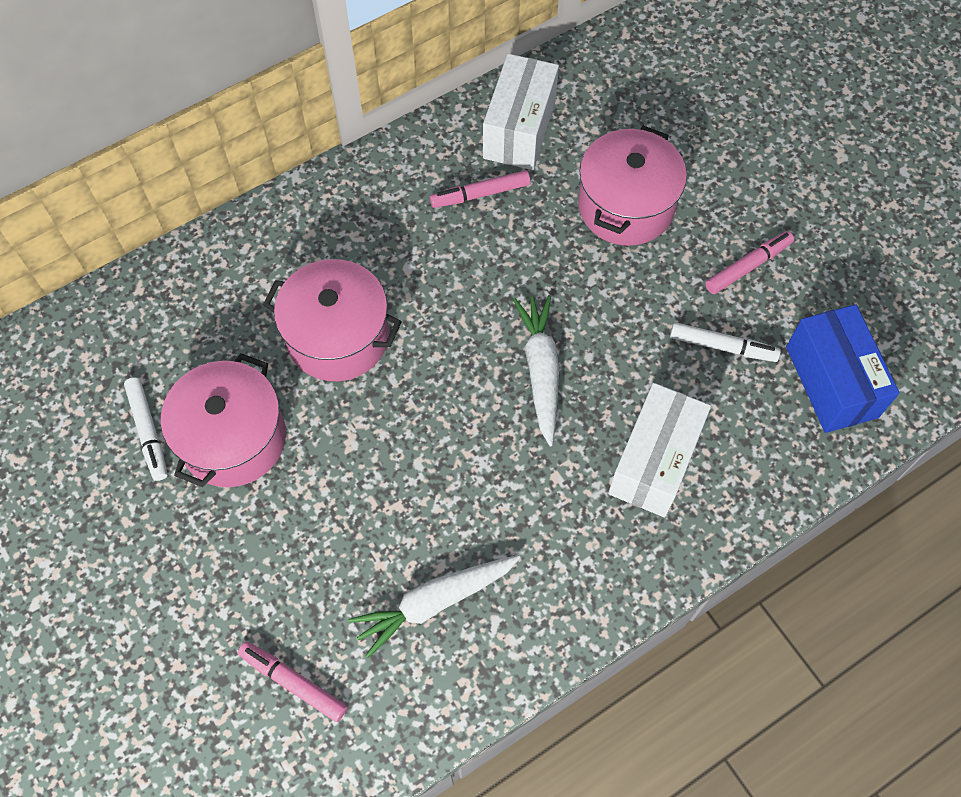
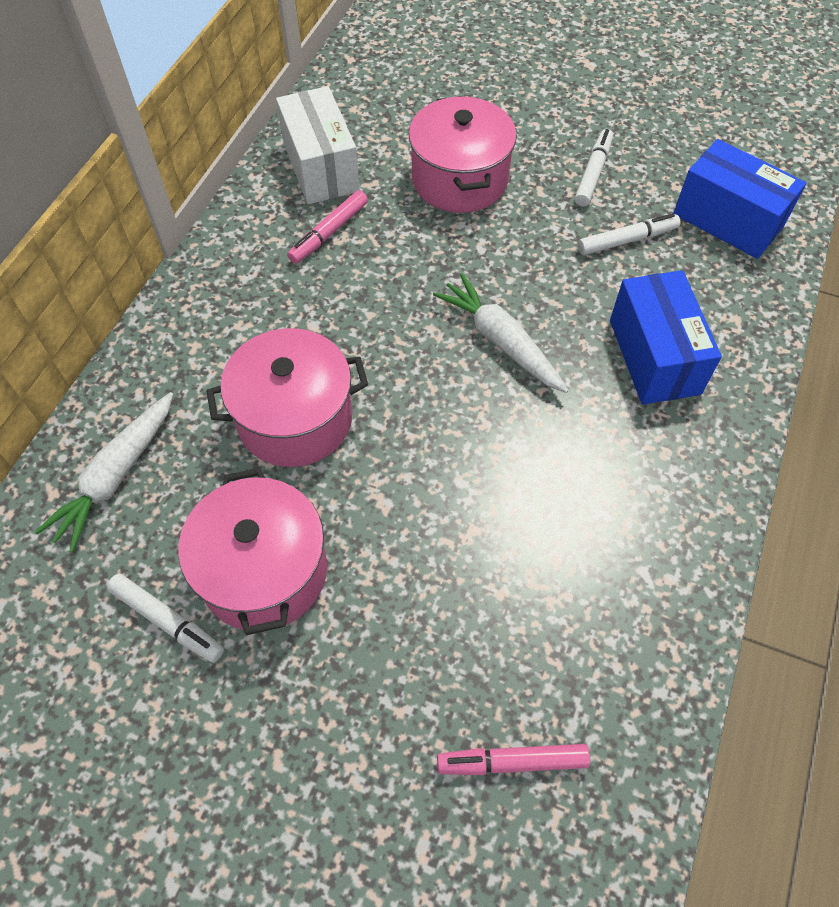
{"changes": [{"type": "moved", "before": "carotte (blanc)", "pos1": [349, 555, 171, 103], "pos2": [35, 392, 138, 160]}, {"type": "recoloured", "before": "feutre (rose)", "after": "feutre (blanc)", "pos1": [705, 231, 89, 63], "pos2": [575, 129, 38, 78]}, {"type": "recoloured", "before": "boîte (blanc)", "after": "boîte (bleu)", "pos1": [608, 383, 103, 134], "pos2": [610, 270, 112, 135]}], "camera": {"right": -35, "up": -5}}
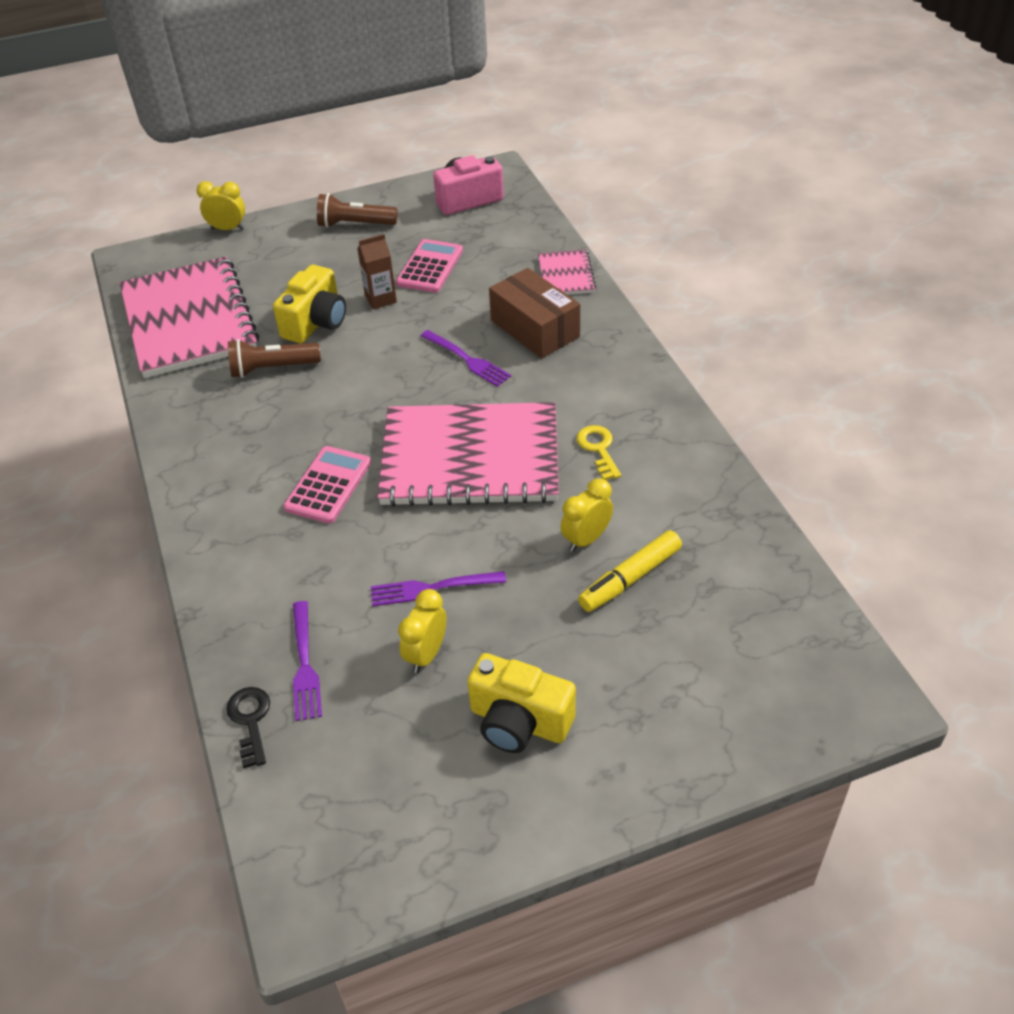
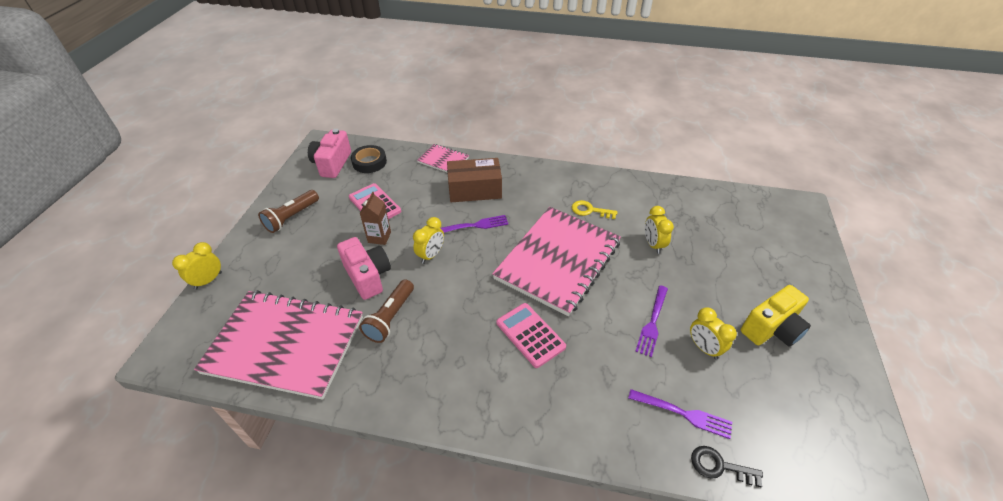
{"changes": [{"type": "recoloured", "before": "appareil photo (jaune)", "after": "appareil photo (rose)", "pos1": [273, 265, 73, 78], "pos2": [337, 237, 54, 63]}, {"type": "added", "after": "ruban adhésif (noir)", "pos2": [351, 145, 36, 28]}, {"type": "added", "after": "réveil (jaune)", "pos2": [413, 217, 31, 47]}, {"type": "removed", "before": "feutre (jaune)", "pos1": [578, 530, 104, 82]}], "camera": {"right": -60, "up": 0}}
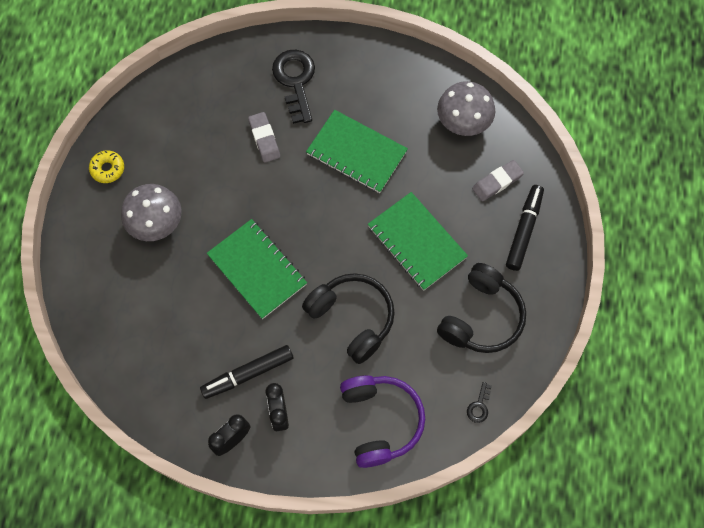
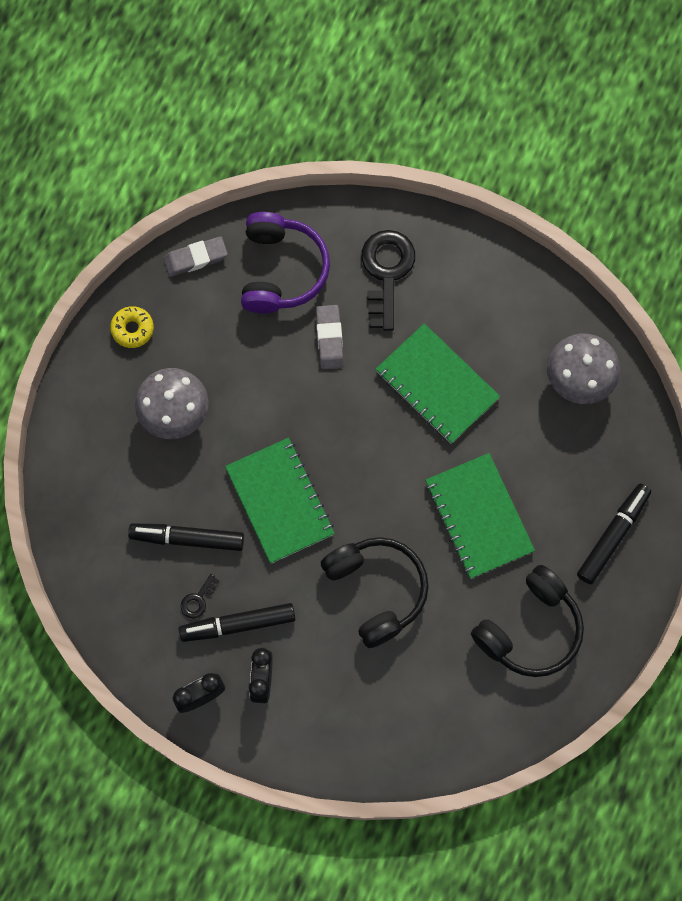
{"changes": [{"type": "added", "after": "feutre (noir)", "pos2": [128, 523, 116, 28]}, {"type": "moved", "before": "gomme (gris)", "pos1": [472, 160, 52, 41], "pos2": [163, 237, 65, 40]}, {"type": "moved", "before": "clé (noir)", "pos1": [467, 382, 25, 41], "pos2": [180, 574, 39, 44]}, {"type": "moved", "before": "casque audio (violet)", "pos1": [340, 375, 85, 93], "pos2": [241, 212, 89, 101]}], "camera": {"right": 15, "up": 5}}
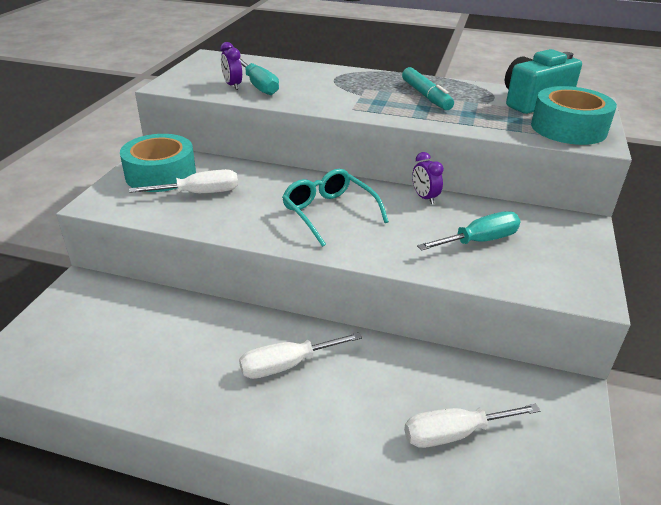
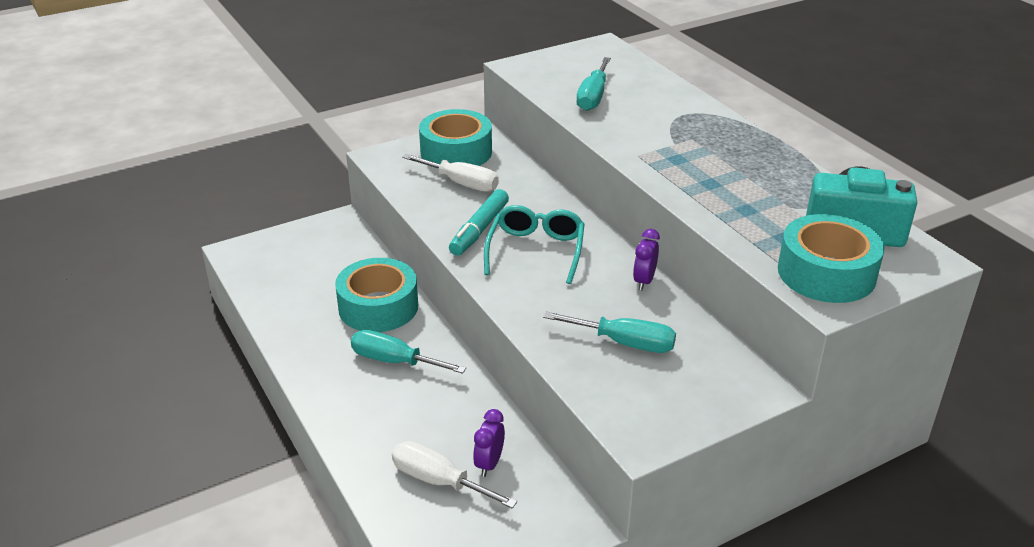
{"changes": [{"type": "added", "after": "ruban adhésif (turquoise)", "pos2": [335, 258, 83, 74]}, {"type": "recoloured", "before": "tournevis (blanc)", "after": "tournevis (turquoise)", "pos1": [239, 332, 123, 47], "pos2": [351, 330, 115, 44]}, {"type": "moved", "before": "feutre (turquoise)", "pos1": [402, 67, 52, 43], "pos2": [449, 189, 60, 67]}, {"type": "moved", "before": "réveil (violet)", "pos1": [220, 42, 22, 48], "pos2": [473, 409, 32, 68]}], "camera": {"right": 45, "up": 0}}
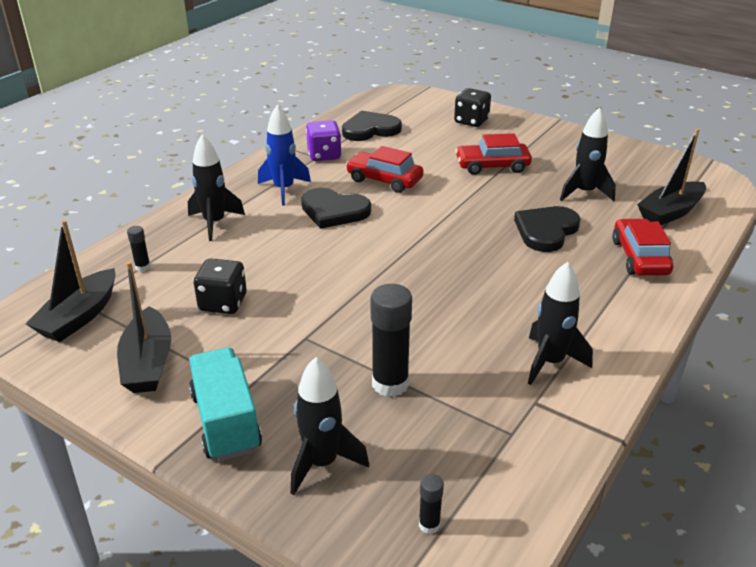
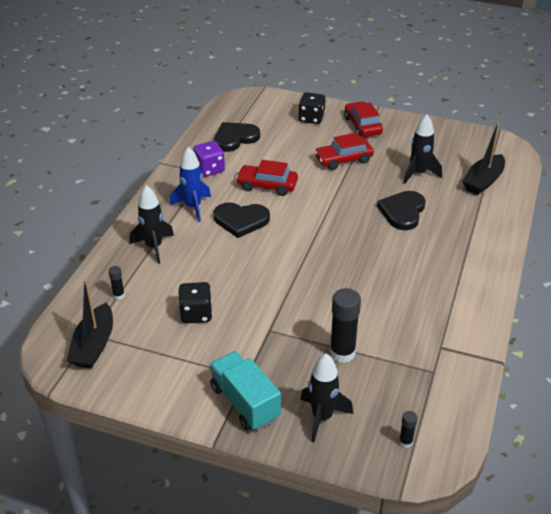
{"changes": [{"type": "moved", "before": "voiture (rouge)", "pos1": [612, 218, 61, 58], "pos2": [344, 101, 39, 36]}, {"type": "removed", "before": "bateau (noir)", "pos1": [117, 261, 54, 132]}, {"type": "removed", "before": "fusée (noir)", "pos1": [528, 262, 65, 123]}], "camera": {"right": -15, "up": 5}}
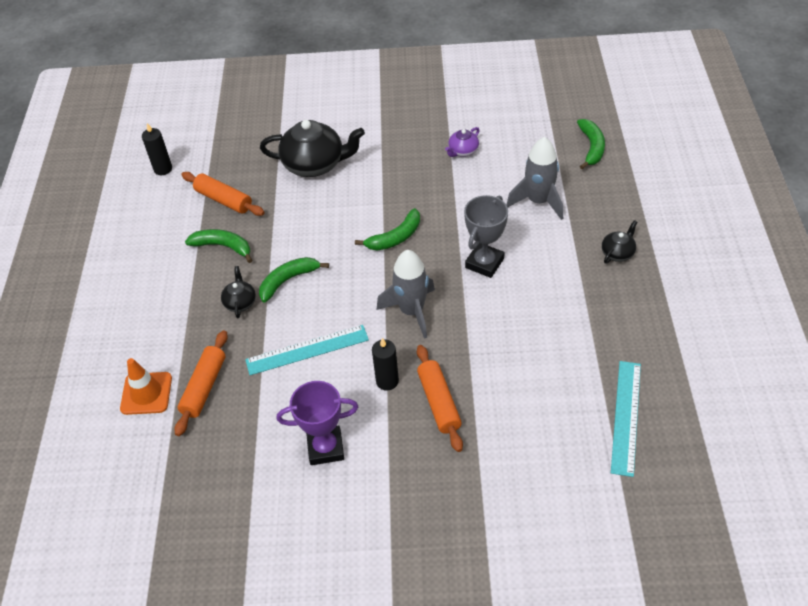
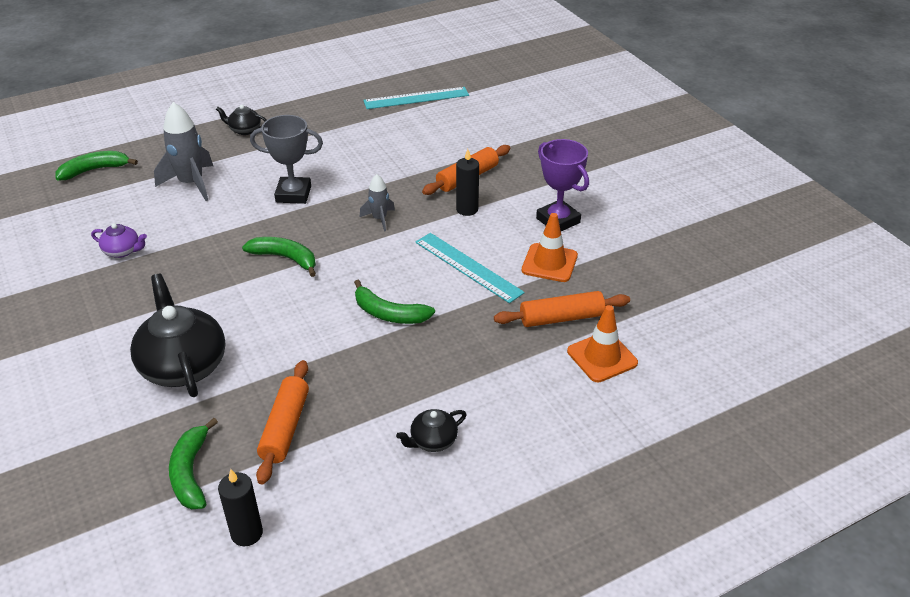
{"changes": [{"type": "moved", "before": "banane (vert)", "pos1": [185, 229, 67, 34], "pos2": [169, 418, 49, 91]}, {"type": "resized", "before": "fusée (gris)", "pos1": [377, 250, 58, 89], "pos2": [360, 174, 35, 58], "scale": 0.56}, {"type": "moved", "before": "théière (noir)", "pos1": [221, 266, 35, 52], "pos2": [396, 409, 70, 43]}, {"type": "added", "after": "cône de chantier (orange)", "pos2": [522, 213, 56, 69]}], "camera": {"right": -120, "up": -10}}
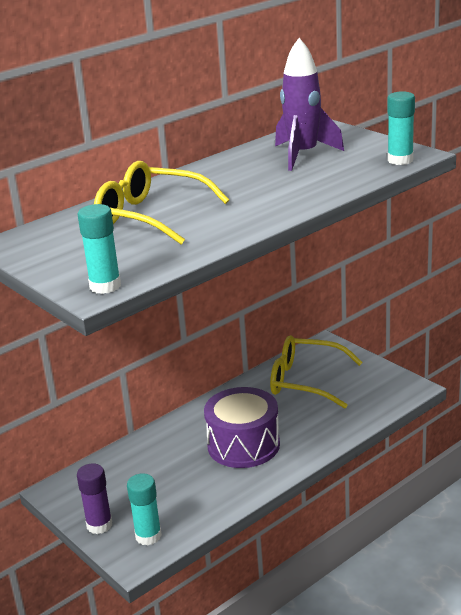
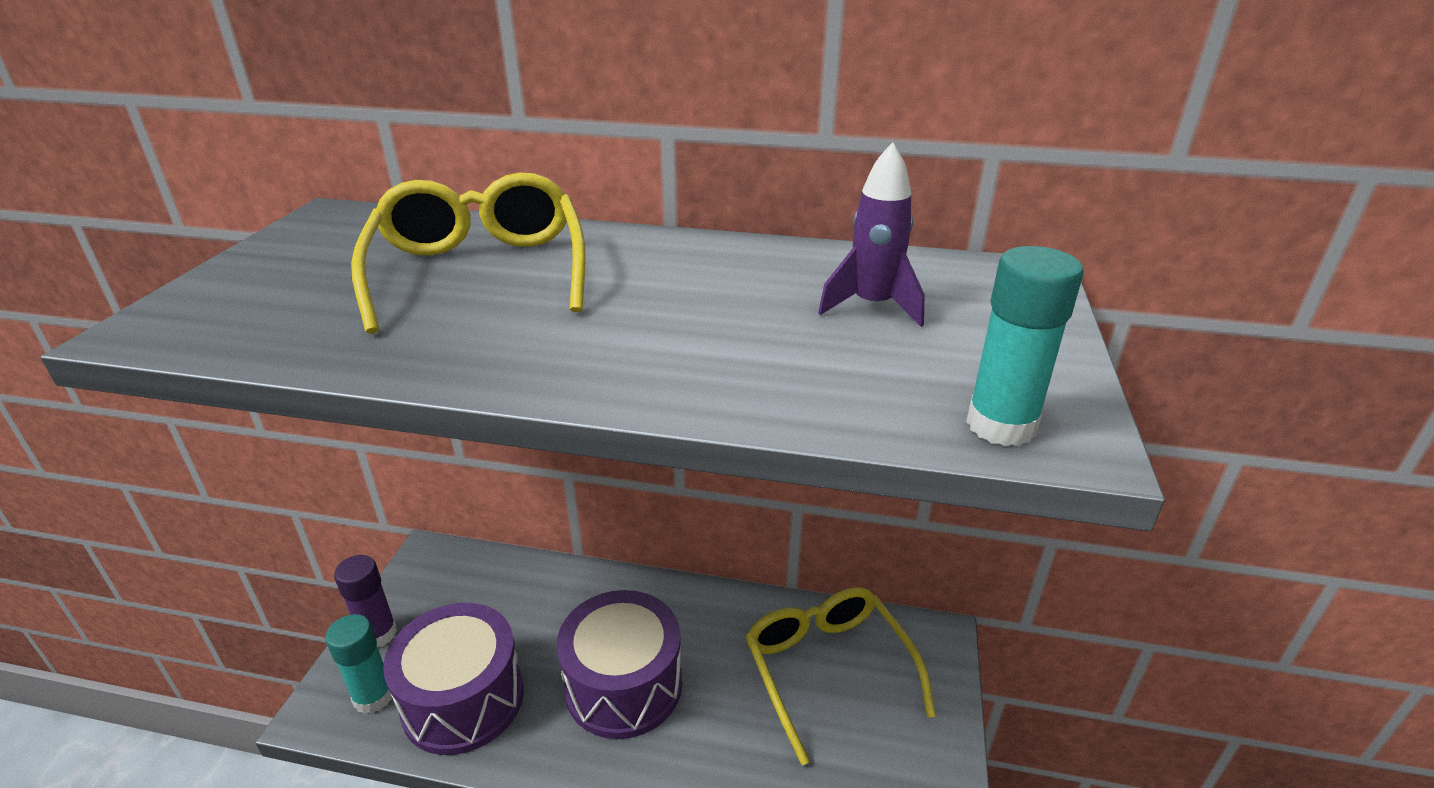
{"changes": [{"type": "added", "after": "tambour (violet)", "pos2": [383, 603, 141, 152]}, {"type": "resized", "before": "fusée (violet)", "pos1": [275, 38, 69, 133], "pos2": [818, 142, 107, 185], "scale": 0.64}, {"type": "removed", "before": "bâton de colle (turquoise)", "pos1": [78, 204, 43, 90]}], "camera": {"right": 50, "up": 5}}
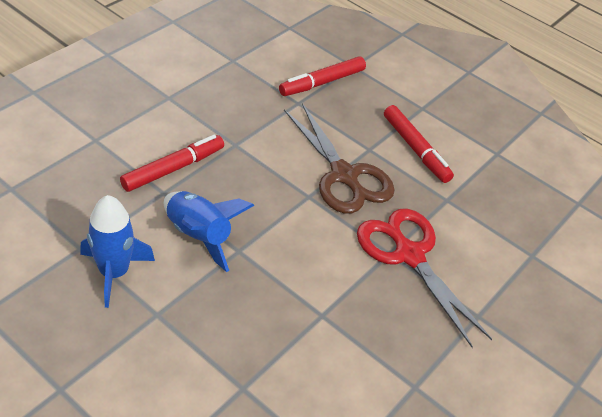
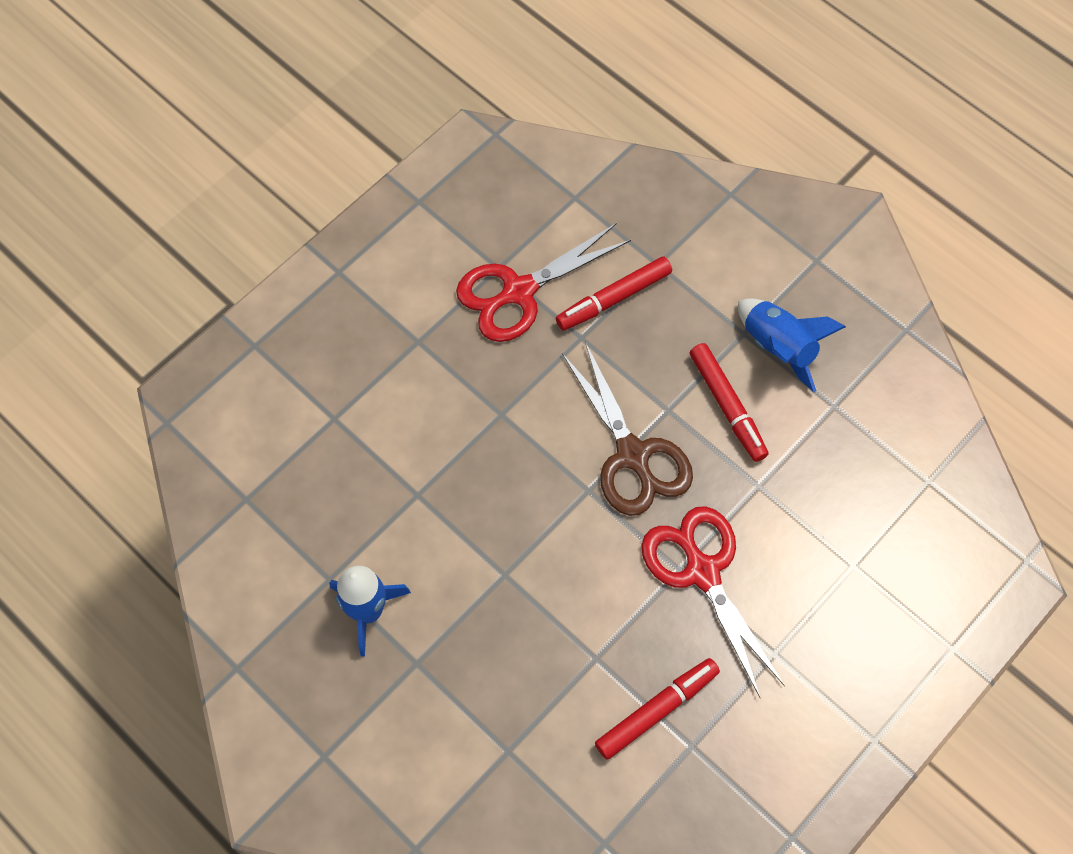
{"changes": [{"type": "added", "after": "ciseaux (rouge)", "pos2": [456, 223, 175, 119]}, {"type": "moved", "before": "feutre (rouge)", "pos1": [120, 135, 104, 57], "pos2": [595, 658, 125, 102]}, {"type": "moved", "before": "fusée (bleu)", "pos1": [164, 191, 90, 81], "pos2": [738, 298, 108, 94]}], "camera": {"right": 10, "up": 20}}
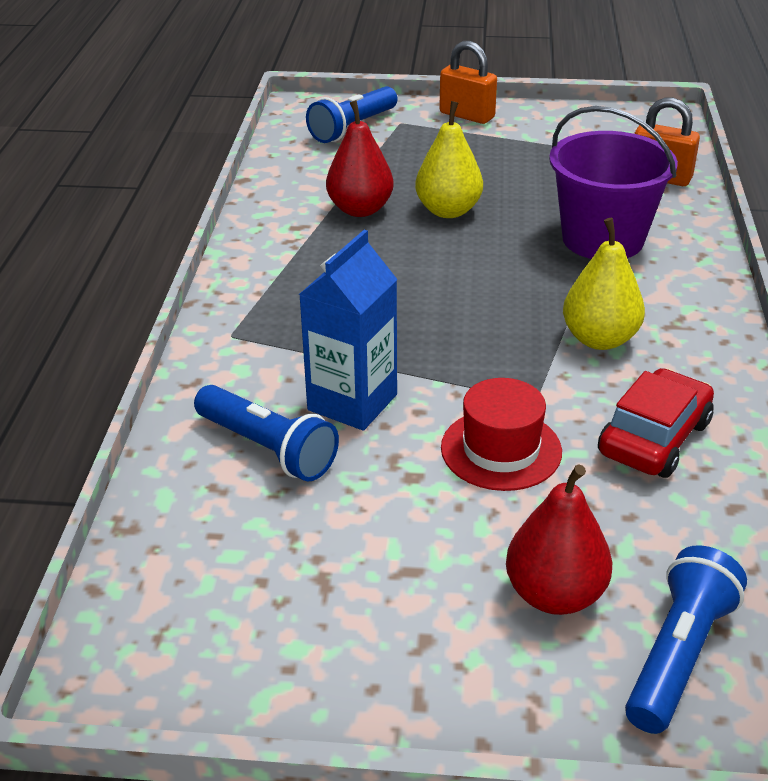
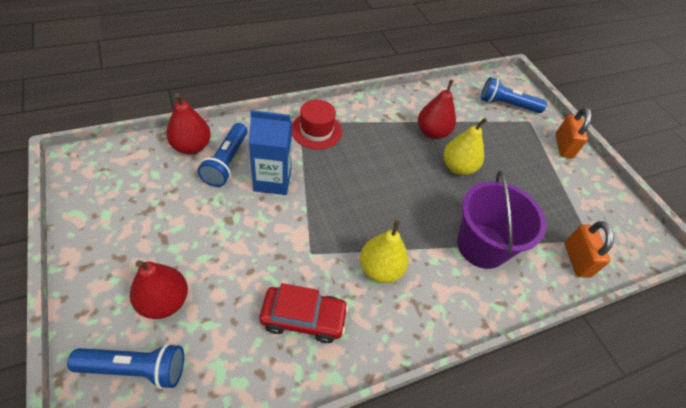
{"changes": [{"type": "added", "after": "poire (rouge)", "pos2": [166, 93, 45, 61]}, {"type": "moved", "before": "chapeau (rouge)", "pos1": [441, 378, 121, 113], "pos2": [292, 100, 50, 50]}], "camera": {"right": 55, "up": 15}}
